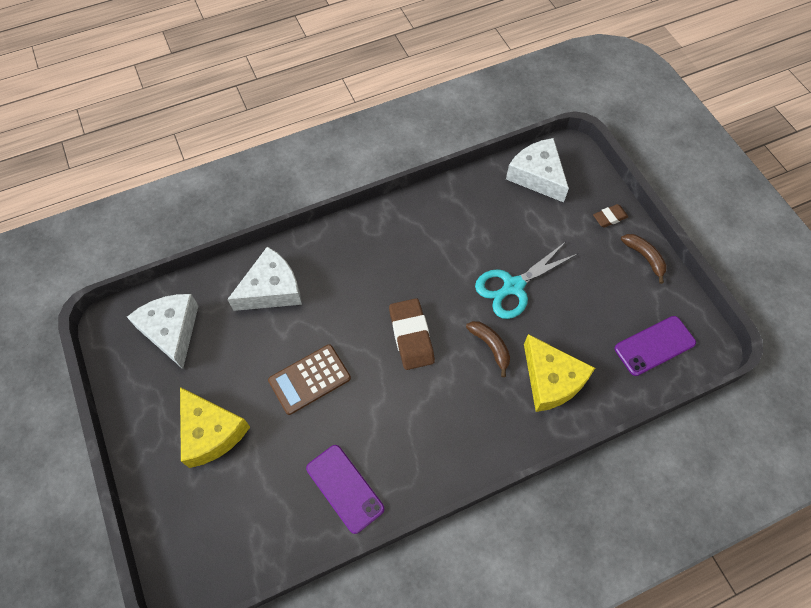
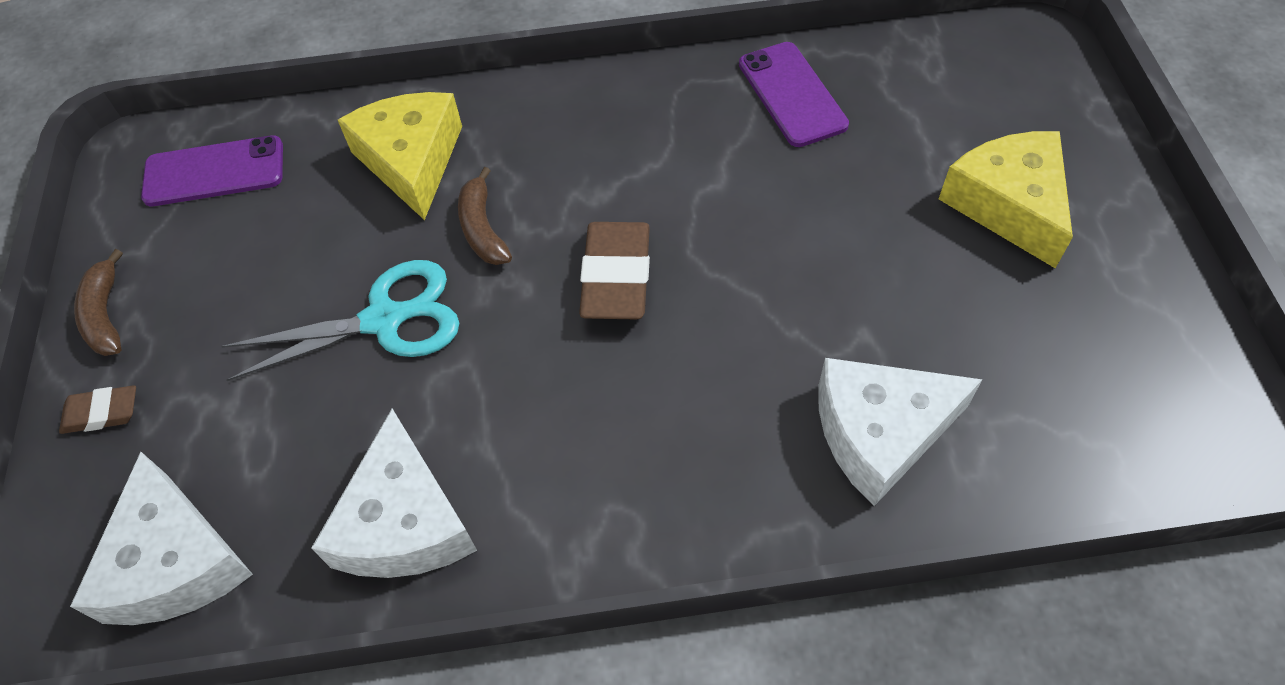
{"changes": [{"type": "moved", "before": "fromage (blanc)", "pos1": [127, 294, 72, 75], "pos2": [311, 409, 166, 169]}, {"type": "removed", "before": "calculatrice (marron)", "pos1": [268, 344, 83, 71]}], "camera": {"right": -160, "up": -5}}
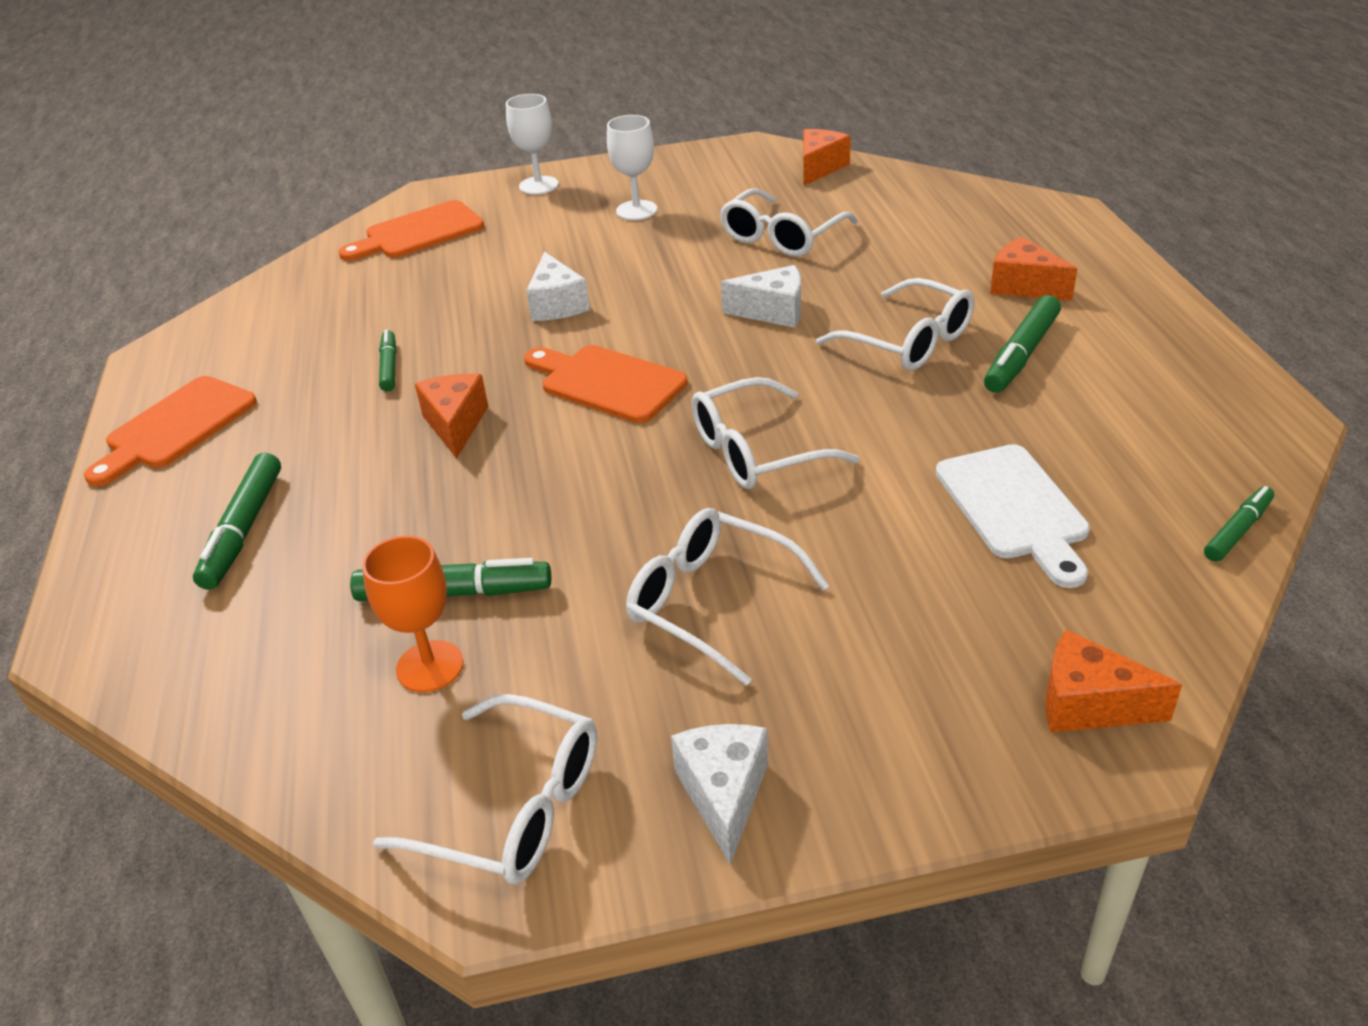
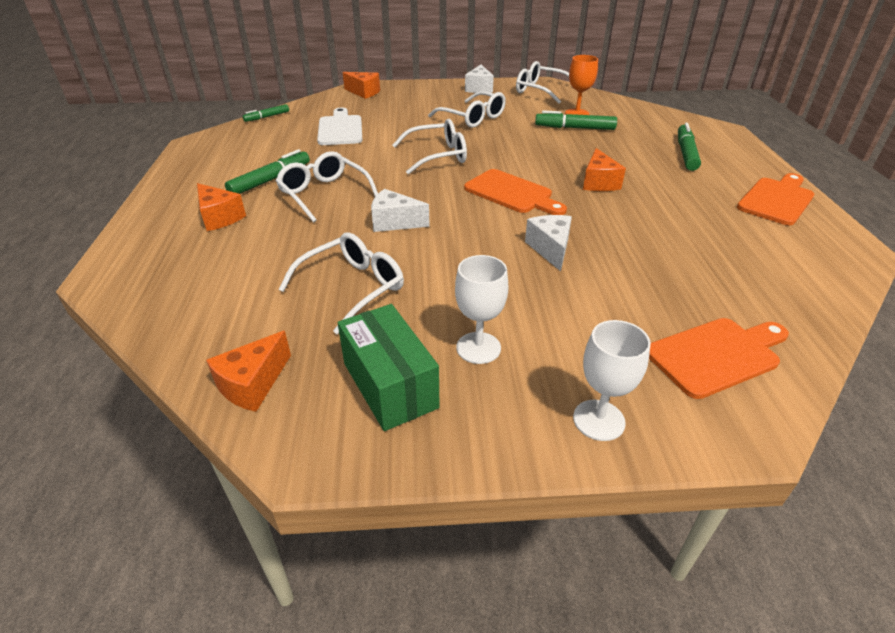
{"changes": [{"type": "added", "after": "boîte (vert)", "pos2": [338, 304, 102, 127]}, {"type": "removed", "before": "feutre (vert)", "pos1": [379, 330, 18, 61]}], "camera": {"right": -175, "up": 0}}
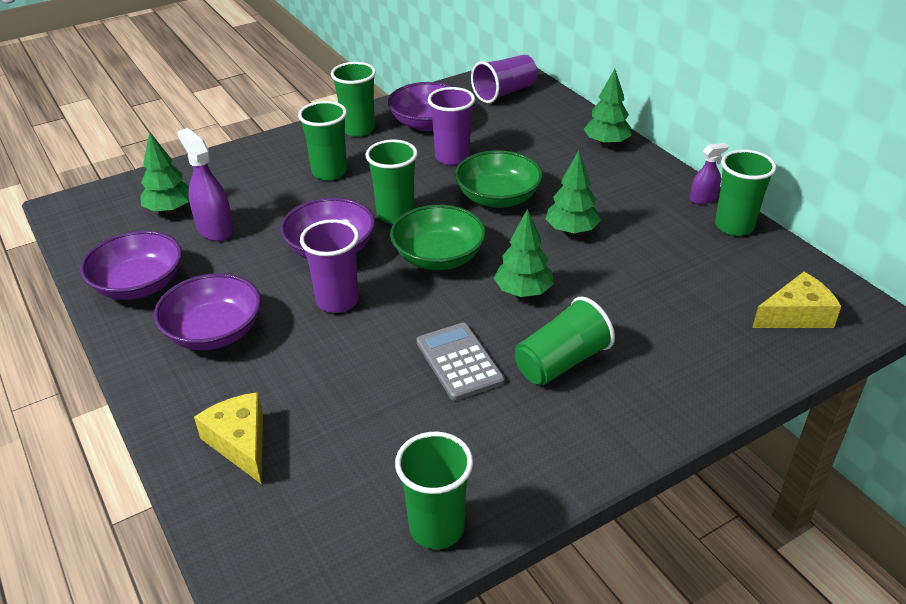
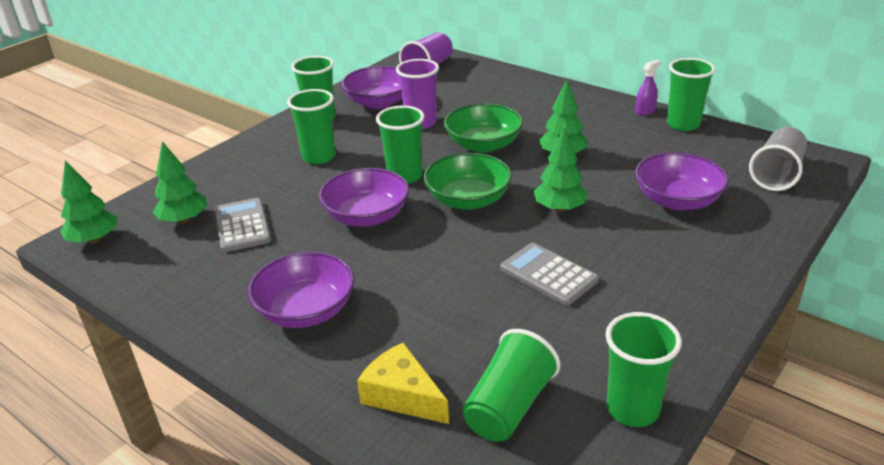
{"changes": [{"type": "moved", "before": "arbre (vert)", "pos1": [584, 69, 48, 77], "pos2": [60, 160, 57, 84]}, {"type": "replaced", "before": "vaporisateur (violet)", "after": "calculatrice (gris)", "pos1": [177, 128, 57, 113], "pos2": [215, 198, 56, 54]}, {"type": "moved", "before": "gobelet (vert)", "pos1": [515, 297, 100, 88], "pos2": [462, 329, 98, 113]}, {"type": "moved", "before": "bol (violet)", "pos1": [80, 230, 102, 70], "pos2": [635, 152, 94, 58]}, {"type": "replaced", "before": "fromage (jaune)", "after": "gobelet (gris)", "pos1": [752, 272, 89, 56], "pos2": [749, 127, 58, 64]}, {"type": "removed", "before": "gobelet (violet)", "pos1": [300, 219, 59, 94]}], "camera": {"right": -20, "up": -5}}
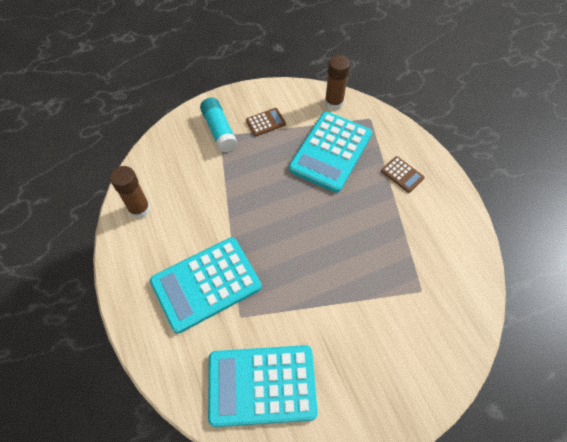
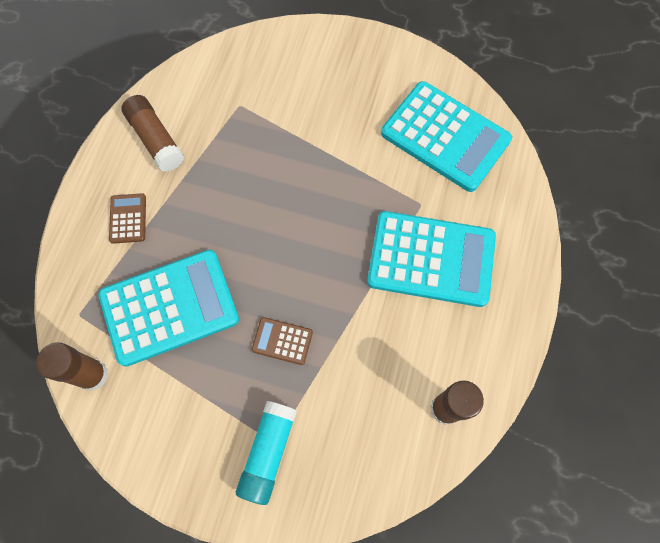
{"changes": [{"type": "added", "after": "bâton de colle (marron)", "pos2": [121, 95, 63, 77]}, {"type": "moved", "before": "calculatrice (marron)", "pos1": [246, 108, 40, 29], "pos2": [252, 317, 61, 48]}], "camera": {"right": -140, "up": 10}}
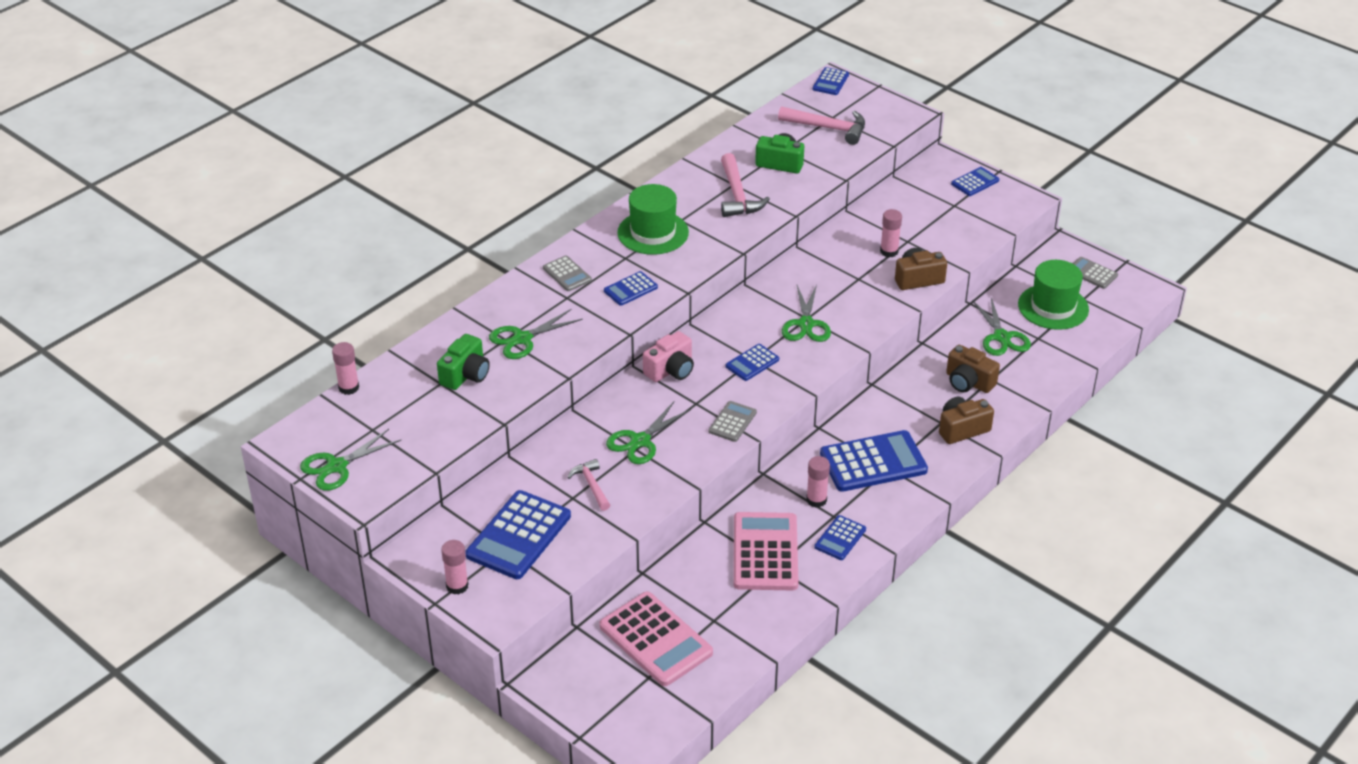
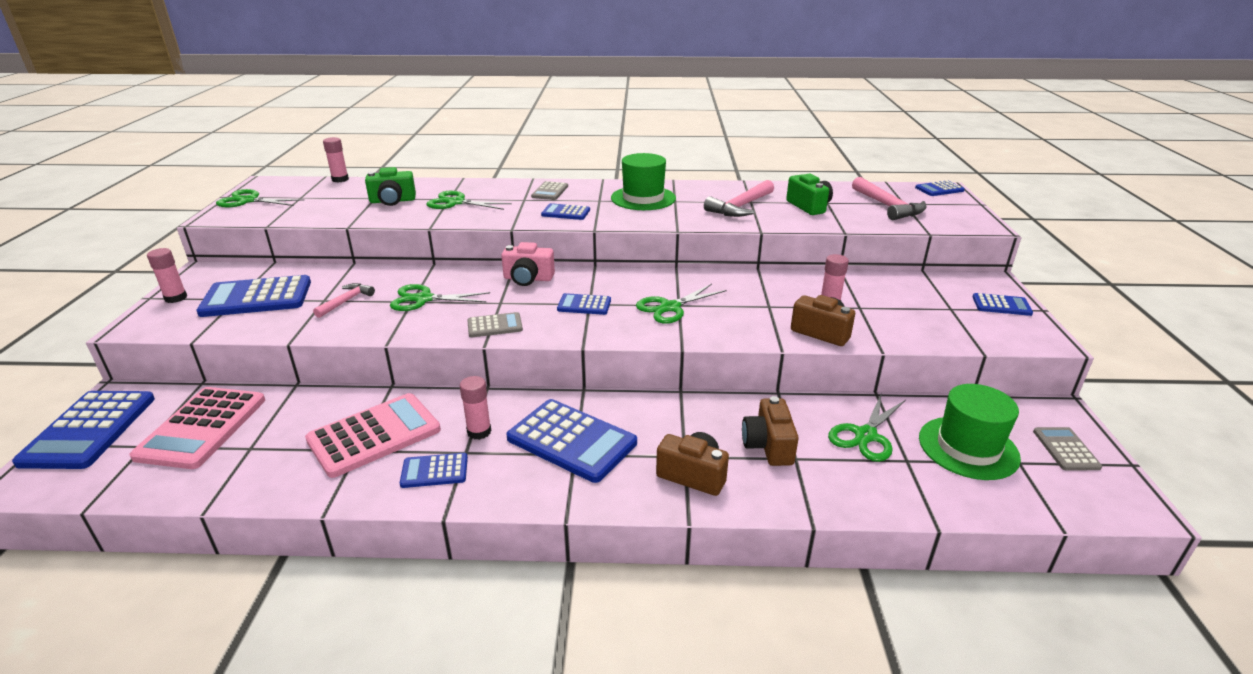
{"changes": [{"type": "added", "after": "calculatrice (bleu)", "pos2": [12, 391, 143, 78]}], "camera": {"right": 50, "up": -10}}
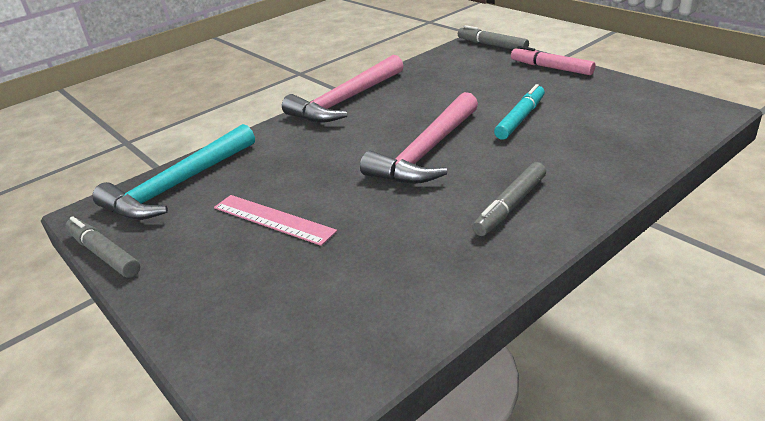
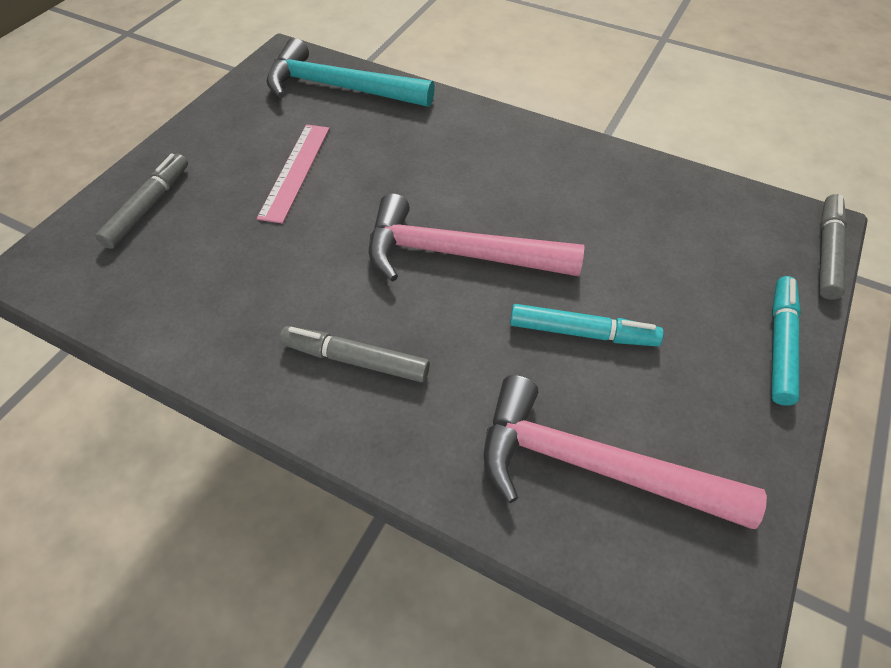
{"changes": [{"type": "moved", "before": "feutre (gris)", "pos1": [65, 216, 75, 62], "pos2": [95, 153, 93, 96]}, {"type": "moved", "before": "marteau (rose)", "pos1": [282, 55, 122, 68], "pos2": [484, 375, 283, 154]}, {"type": "recoloured", "before": "feutre (rose)", "after": "feutre (turquoise)", "pos1": [511, 46, 84, 29], "pos2": [771, 276, 30, 130]}], "camera": {"right": 65, "up": 20}}
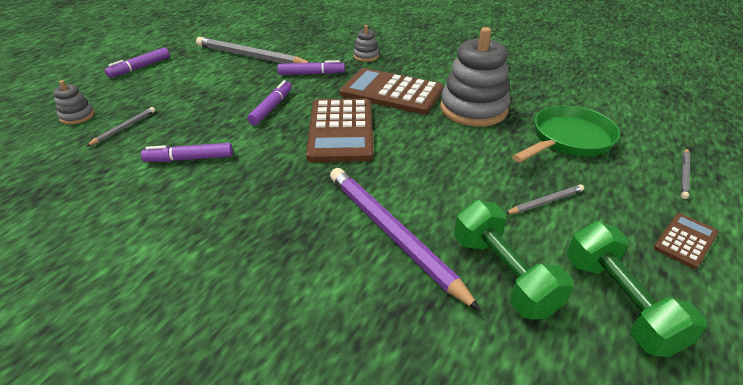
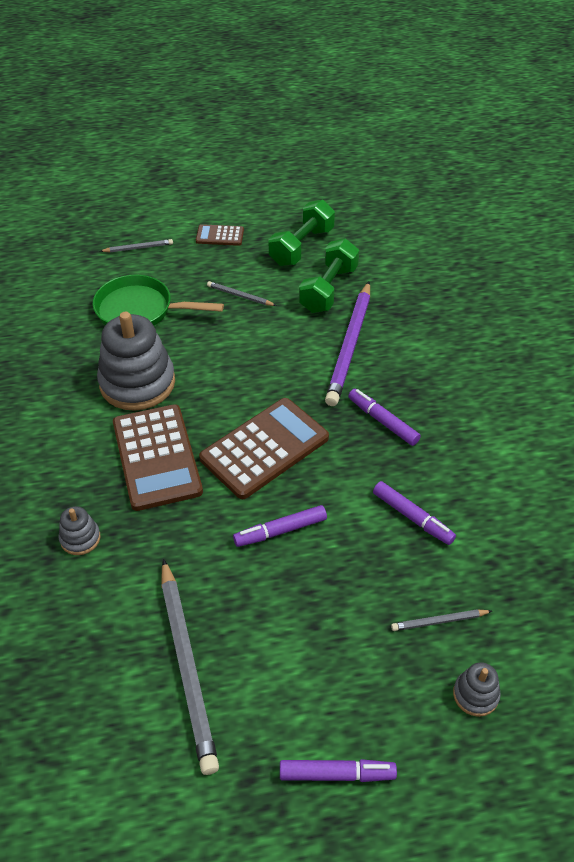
{"changes": [{"type": "moved", "before": "feutre (violet)", "pos1": [278, 60, 67, 15], "pos2": [348, 389, 73, 57]}], "camera": {"right": -130, "up": 10}}
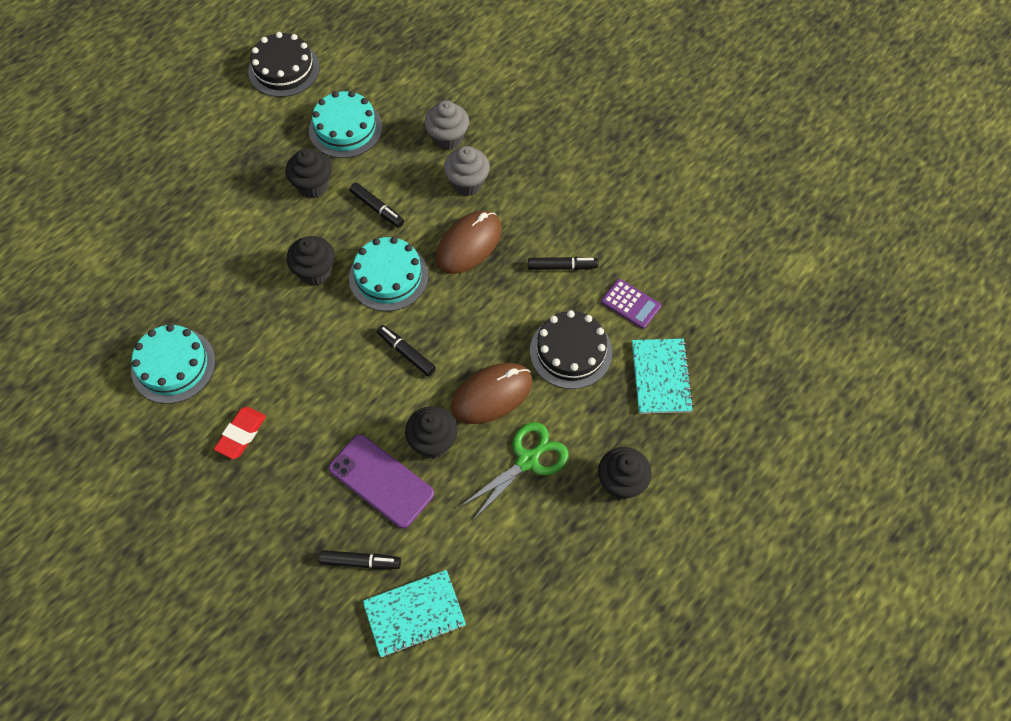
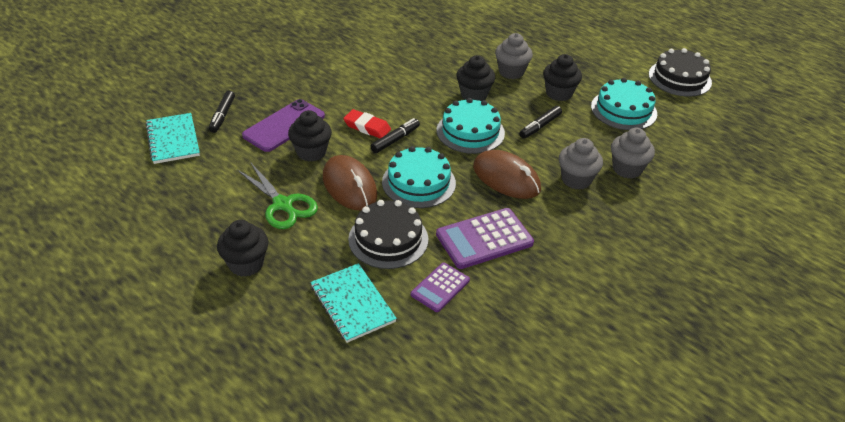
{"changes": [{"type": "turned", "before": "carnet (turquoise)", "pos1": [632, 339, 62, 75], "pos2": [310, 263, 87, 80], "turn": 60}, {"type": "moved", "before": "gomme (rouge)", "pos1": [214, 407, 52, 52], "pos2": [343, 109, 48, 29]}, {"type": "moved", "before": "gâteau (turquoise)", "pos1": [131, 324, 84, 80], "pos2": [382, 146, 74, 62]}, {"type": "replaced", "before": "feutre (noir)", "after": "calculatrice (violet)", "pos1": [528, 257, 70, 13], "pos2": [436, 208, 98, 61]}, {"type": "added", "after": "muffin (gris)", "pos2": [495, 33, 38, 46]}], "camera": {"right": 90, "up": -20}}
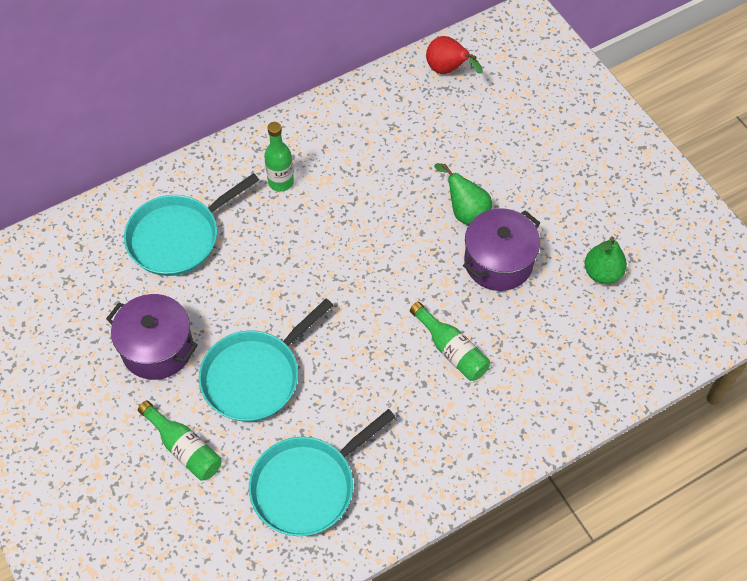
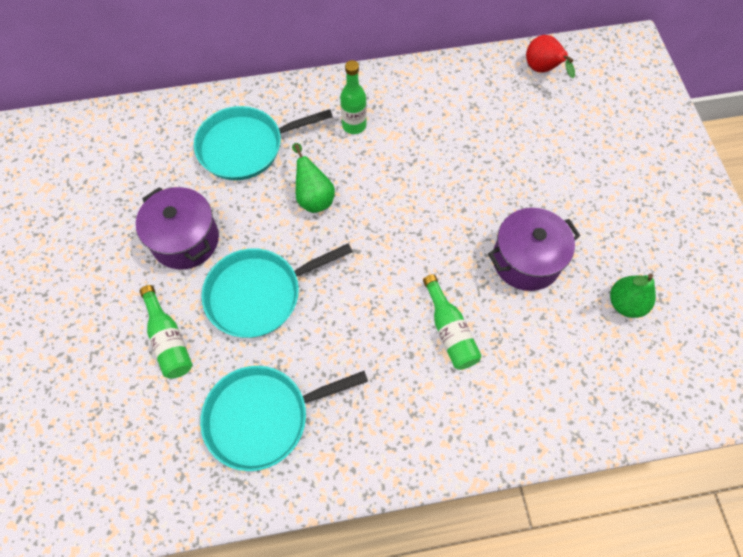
{"changes": [{"type": "moved", "before": "poire (vert)", "pos1": [434, 163, 58, 62], "pos2": [292, 143, 43, 70]}], "camera": {"right": 20, "up": 5}}
